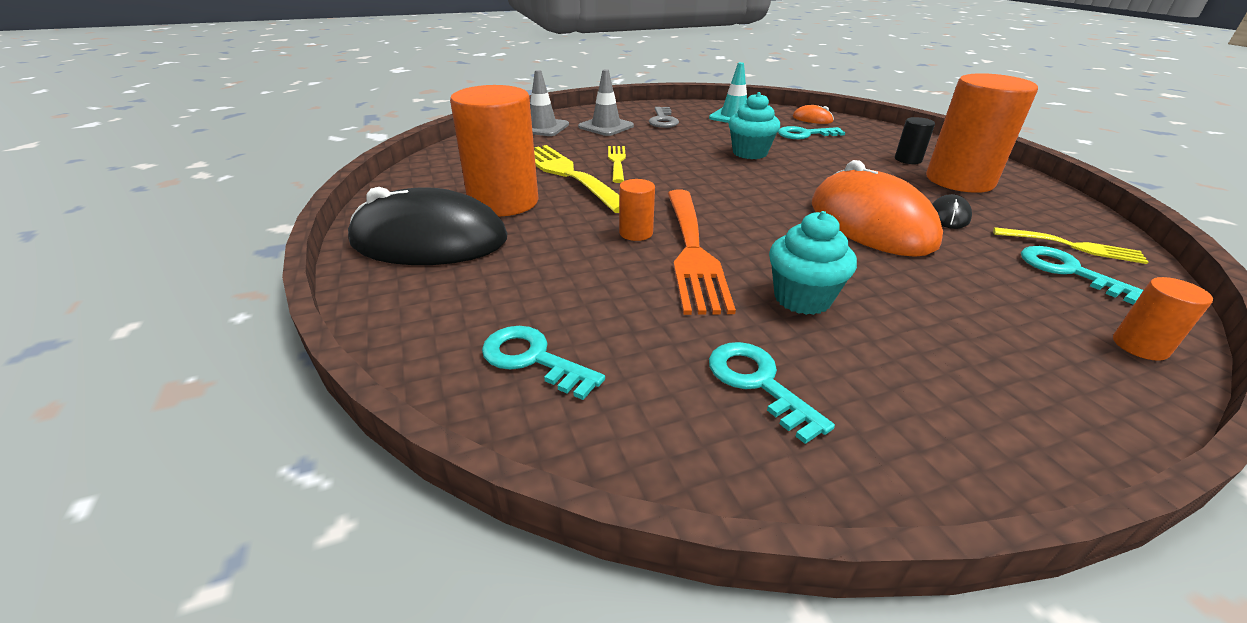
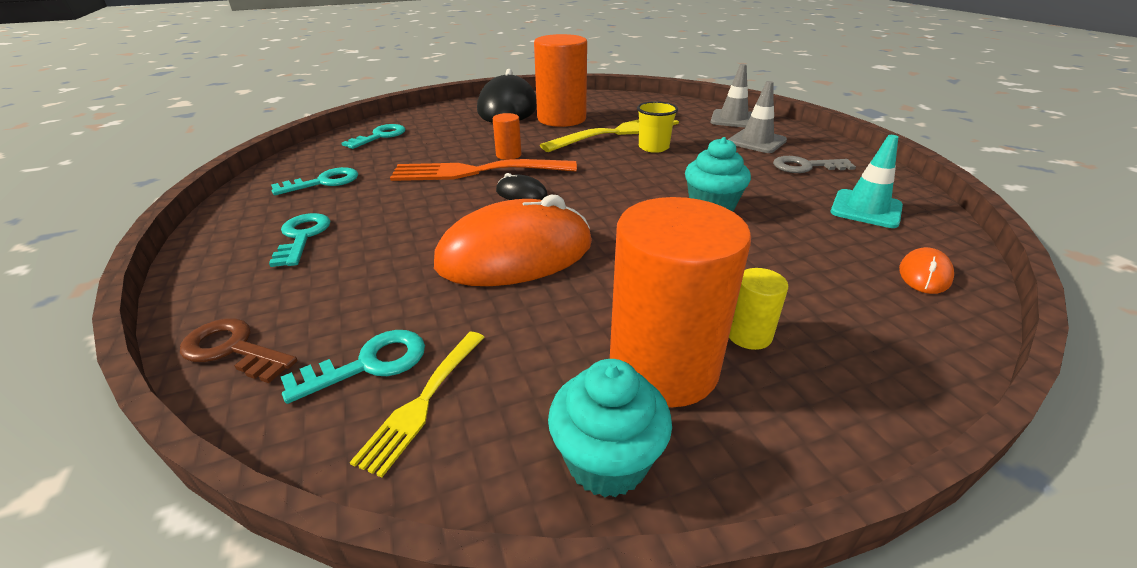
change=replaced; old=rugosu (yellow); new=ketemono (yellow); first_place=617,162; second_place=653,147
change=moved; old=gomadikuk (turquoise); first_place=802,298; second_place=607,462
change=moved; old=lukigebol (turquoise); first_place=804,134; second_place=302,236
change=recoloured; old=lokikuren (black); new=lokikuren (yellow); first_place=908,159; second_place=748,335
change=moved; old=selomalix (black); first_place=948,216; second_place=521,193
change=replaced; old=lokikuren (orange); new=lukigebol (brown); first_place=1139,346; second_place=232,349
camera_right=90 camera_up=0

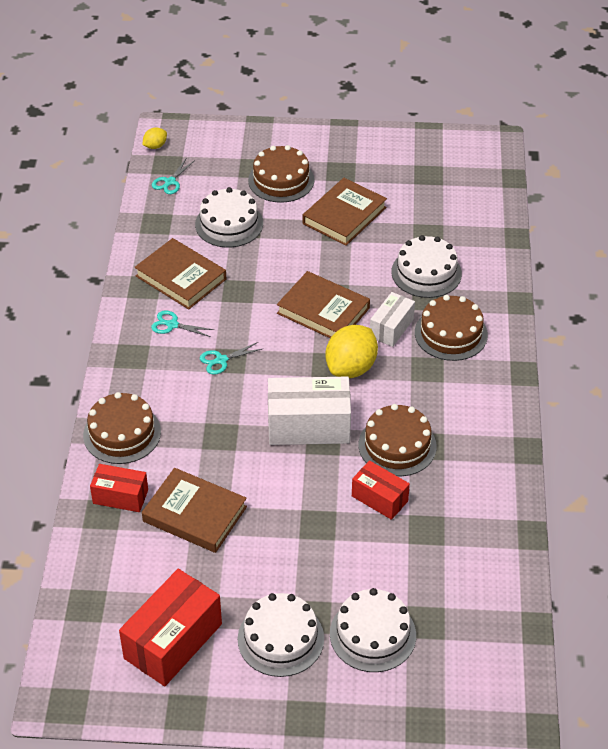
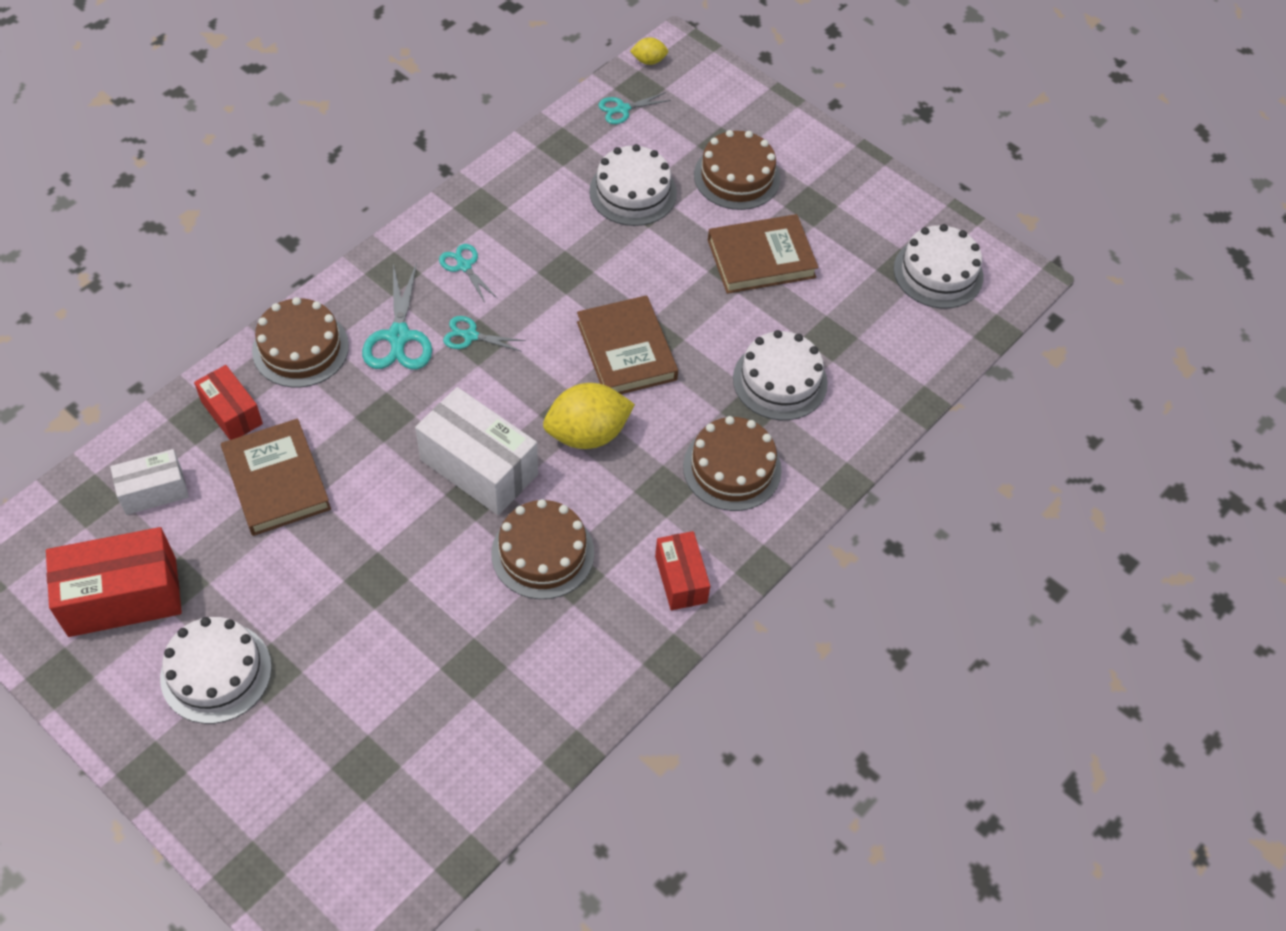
change=removed; old=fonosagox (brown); first_place=181,277
change=moved; old=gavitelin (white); first_place=372,634; second_place=938,272
change=moved; old=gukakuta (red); first_place=379,498; second_place=680,579
change=moved; old=gukakuta (white); first_place=391,328; second_place=154,491
change=added; new=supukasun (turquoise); second_place=399,336
camera_right=35 camera_up=10

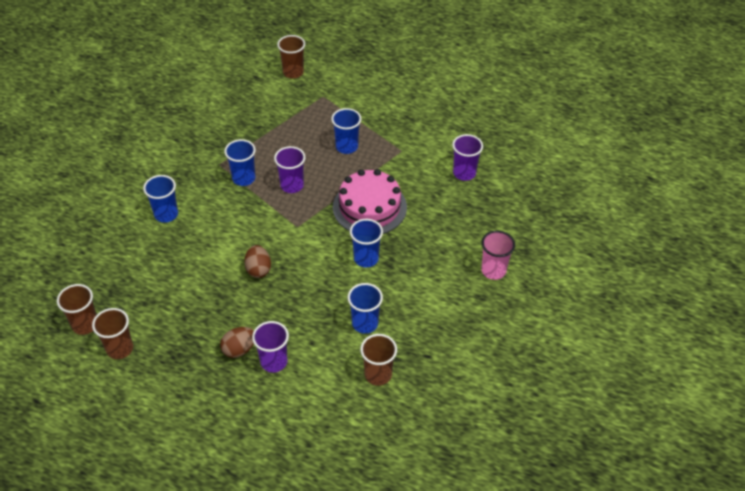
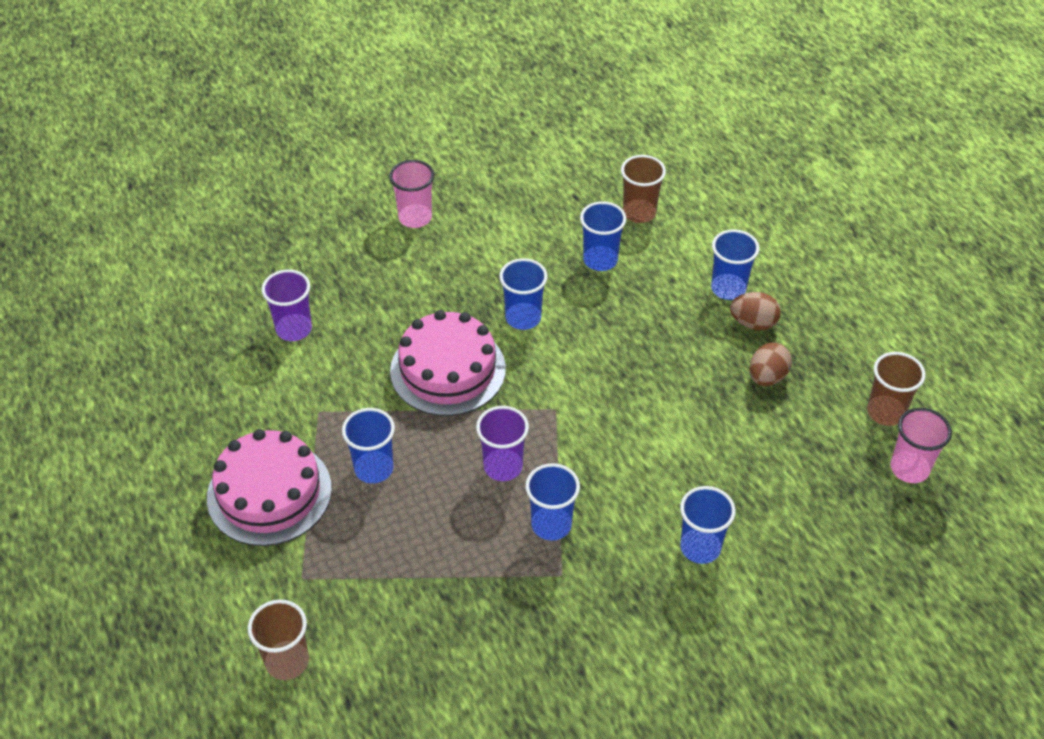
change=recoloured; old=ketemono (brown); new=ketemono (pink); first_place=85,324; second_place=909,468
change=moved; old=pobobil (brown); first_place=258,269; second_place=767,377
change=recoloured; old=ketemono (purple); new=ketemono (blue); first_place=274,362; second_place=728,288
change=added; new=gavitelin (pink); second_place=269,493
camera_right=-135 camera_up=0

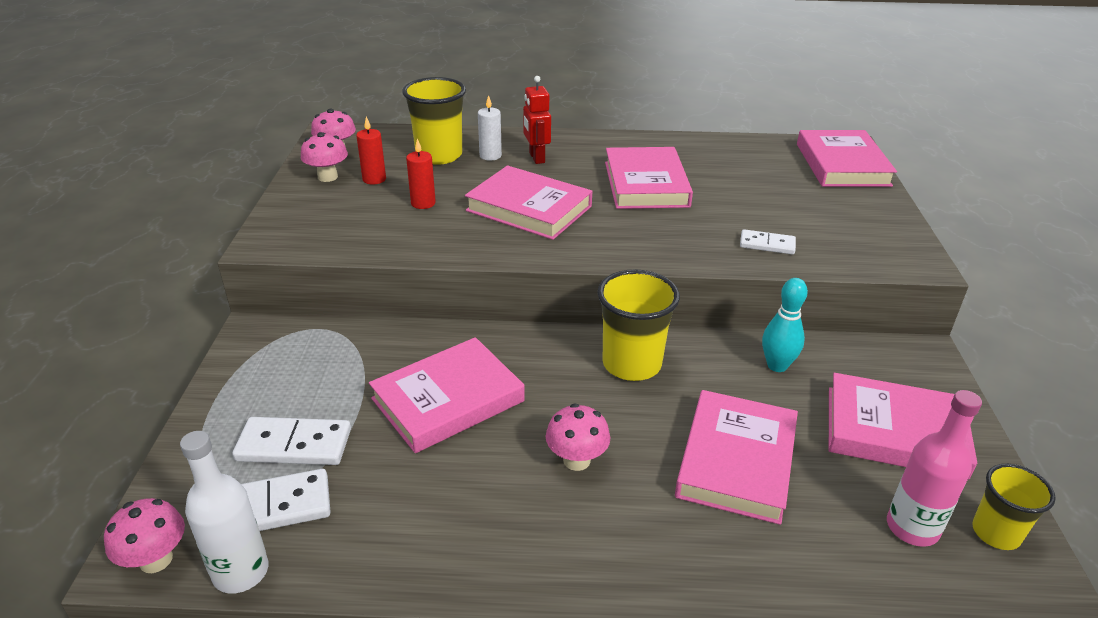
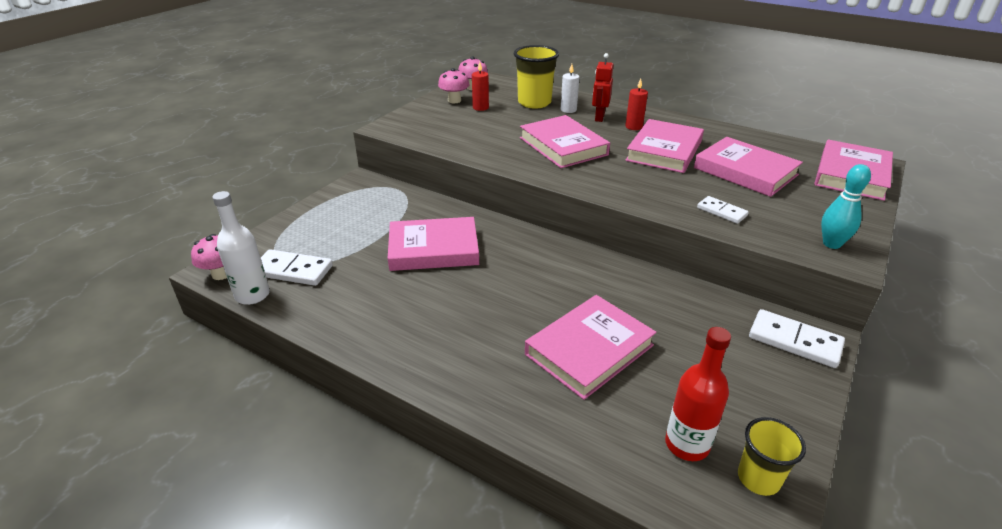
change=moved; old=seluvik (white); first_place=294,445; second_place=794,341
change=moved; old=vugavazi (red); first_place=423,203; second_place=633,127
change=removed; old=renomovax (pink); first_place=576,460
change=removed; old=ketemono (yellow); first_place=631,364
change=moved; old=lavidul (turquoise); first_place=777,365; second_place=831,244
change=moved; old=fonosagox (pink); first_place=894,431; second_place=745,171
change=recoloured; old=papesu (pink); new=papesu (red); first_place=912,528; second_place=687,444
camera_right=30 camera_up=0

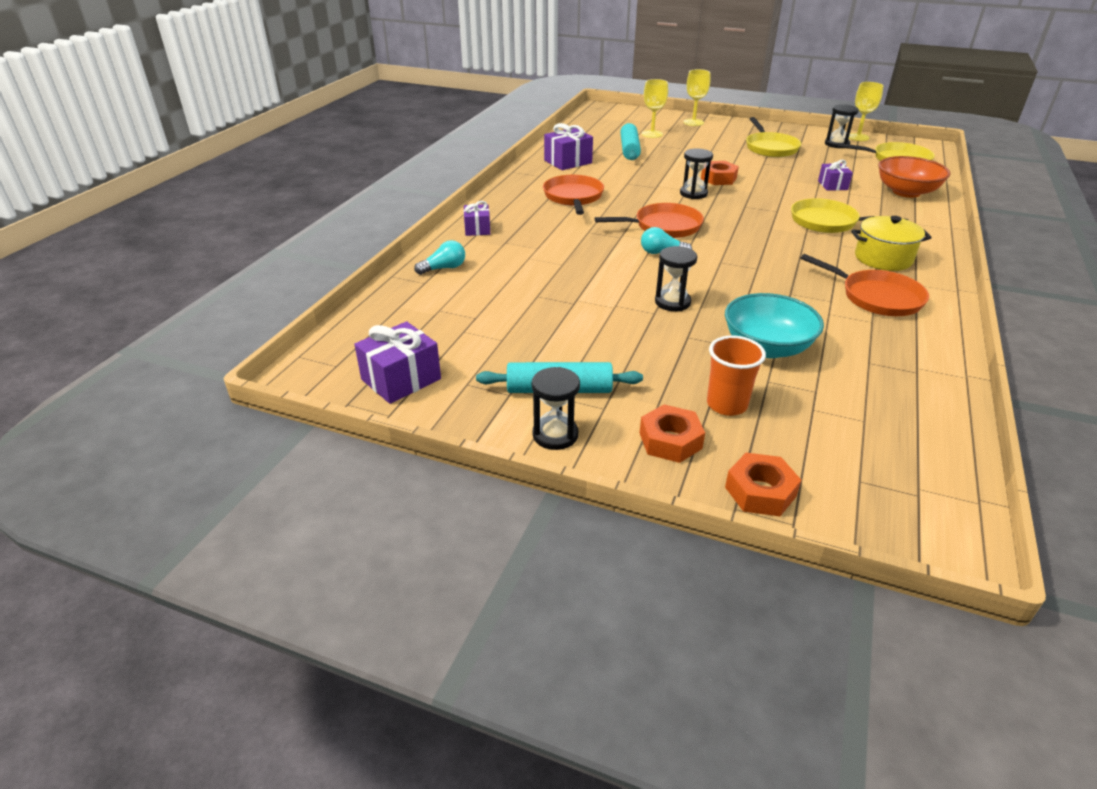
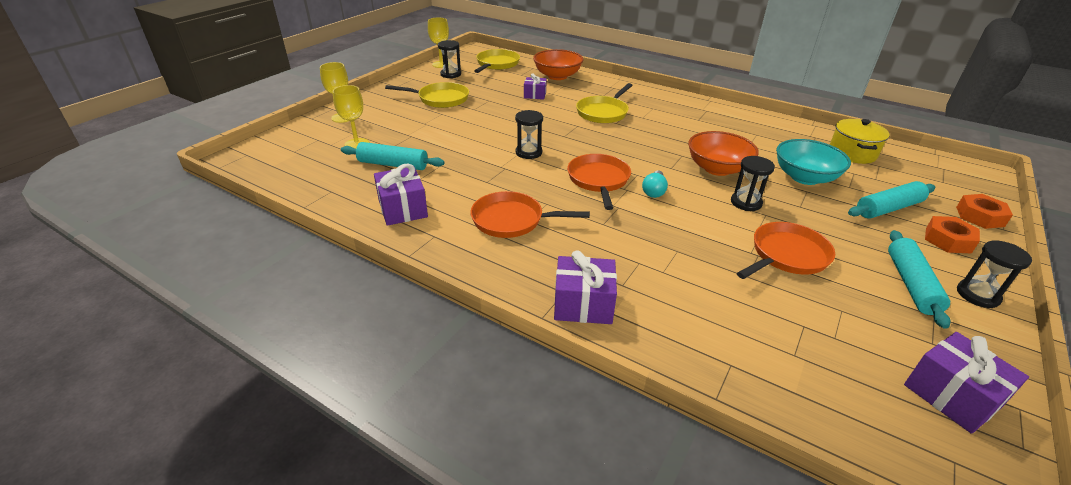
change=removed; old=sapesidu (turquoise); first_place=444,268
change=resized; old=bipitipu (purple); first_place=477,229; second_place=583,304; factor=1.58
change=removed; old=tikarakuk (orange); first_place=718,178
change=replaced; old=ketemono (orange); new=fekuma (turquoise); first_place=726,404; second_place=888,208
change=moved; old=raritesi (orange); first_place=876,297; second_place=786,255
change=moved; old=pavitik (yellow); first_place=883,258; second_place=852,153
change=added; new=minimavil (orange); second_place=717,169
camera_right=-80 camera_up=0

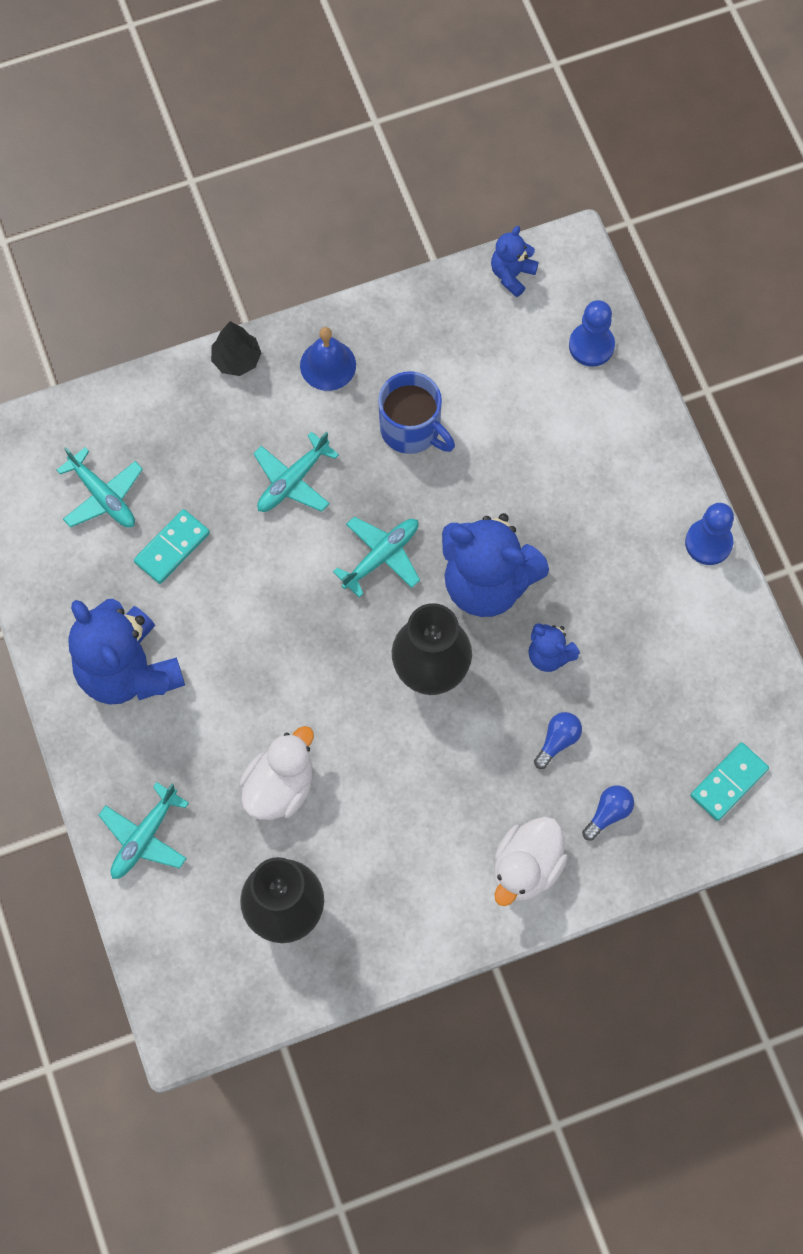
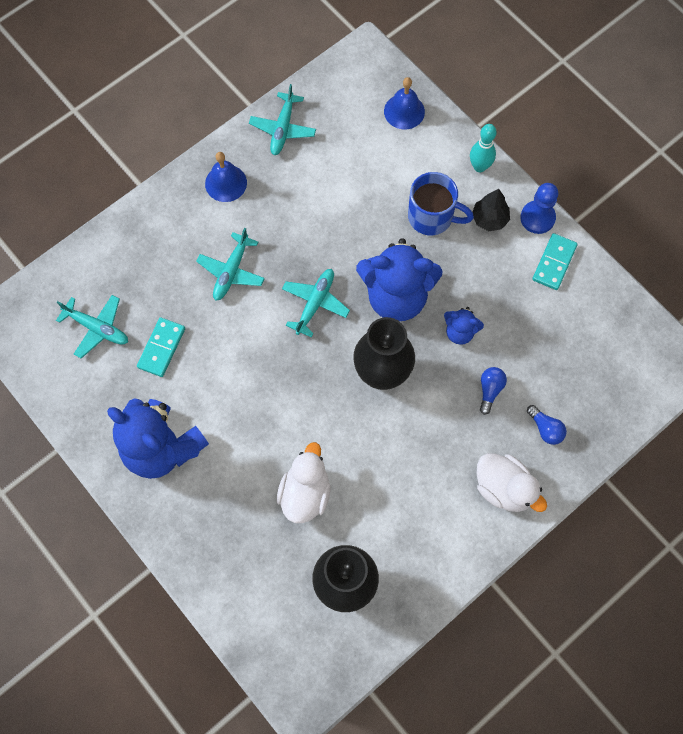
change=moved; old=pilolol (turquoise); first_place=144,837; second_place=283,129
change=moved; old=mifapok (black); first_place=237,359; second_place=489,219
change=moved; old=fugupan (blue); first_place=412,429; second_place=432,217
change=removed; old=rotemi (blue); first_place=512,274
change=turned; old=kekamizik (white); first_place=526,867; second_place=504,488; degrees=-60
change=replaced; old=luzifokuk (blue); new=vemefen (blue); first_place=591,345; second_place=404,111
change=turned; old=sapesidu (blue); first_place=608,813; second_place=545,429; degrees=120
change=moved; old=seluvik (turquoise); first_place=729,782; second_place=554,263
change=added; new=lavidul (turquoise); second_place=479,167
camera_right=-20 camera_up=0

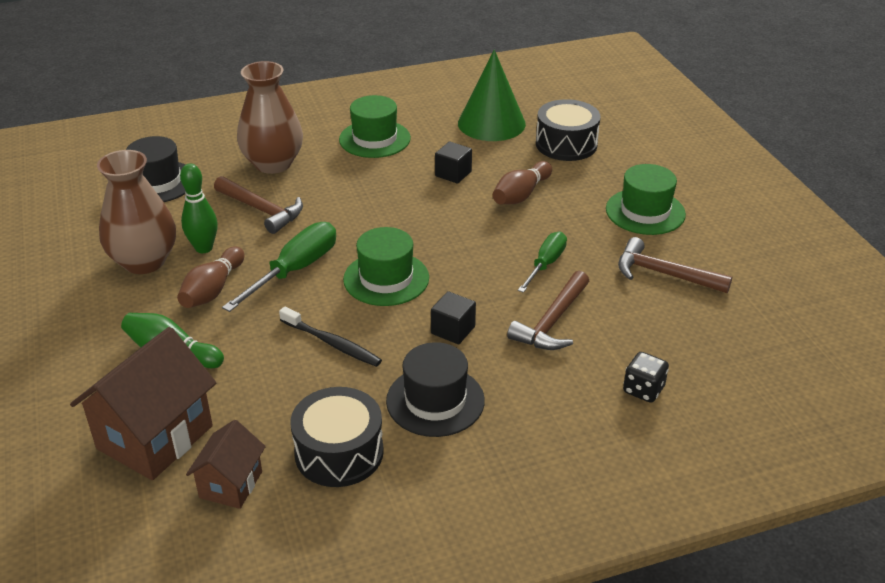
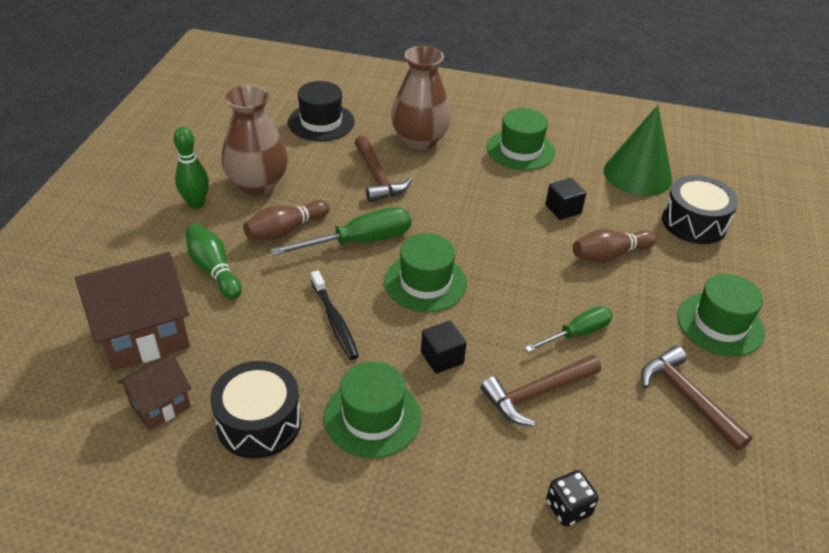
change=moved; old=lavidul (green); first_place=204,248; second_place=196,203
change=recoloured; old=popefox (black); new=popefox (green); first_place=435,401; second_place=372,417
camera_right=30 camera_up=5

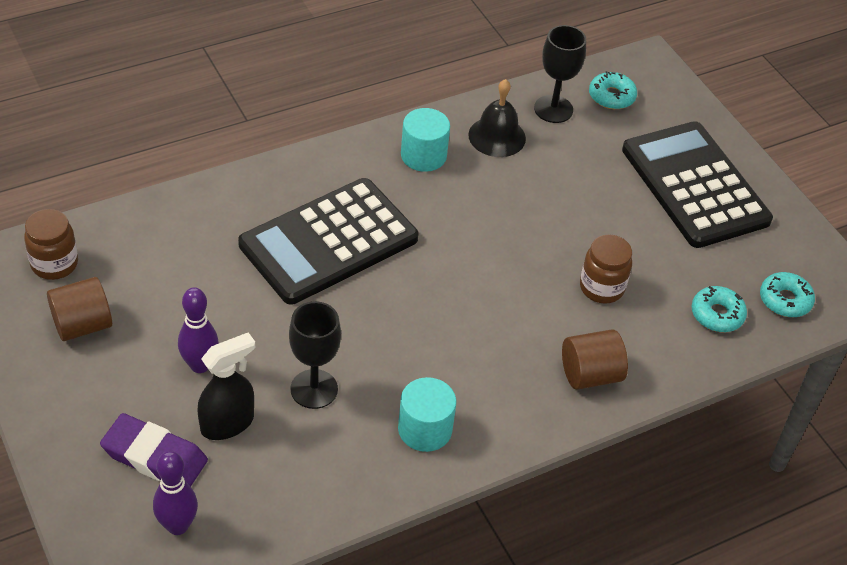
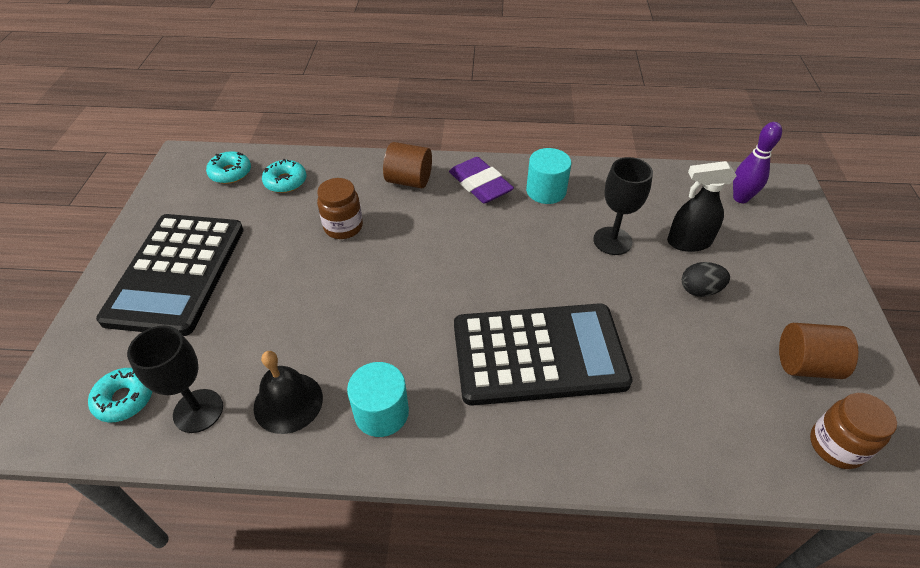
change=moved; old=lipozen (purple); first_place=154,457; second_place=480,185
change=replaced; old=lavidul (purple); new=pobobil (black); first_place=200,365; second_place=699,290
camera_right=-145 camera_up=0

